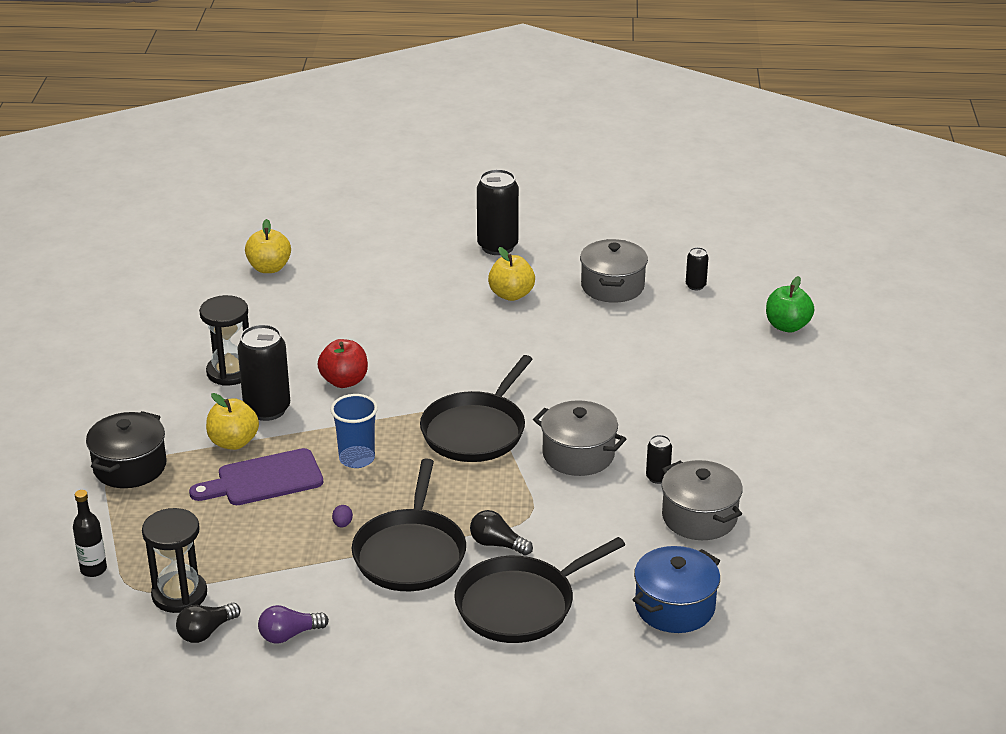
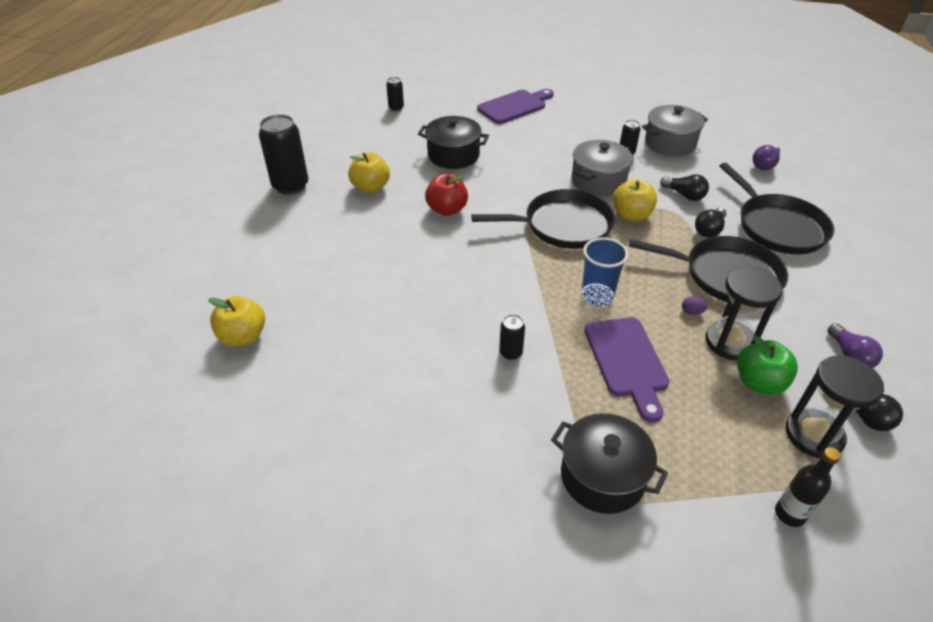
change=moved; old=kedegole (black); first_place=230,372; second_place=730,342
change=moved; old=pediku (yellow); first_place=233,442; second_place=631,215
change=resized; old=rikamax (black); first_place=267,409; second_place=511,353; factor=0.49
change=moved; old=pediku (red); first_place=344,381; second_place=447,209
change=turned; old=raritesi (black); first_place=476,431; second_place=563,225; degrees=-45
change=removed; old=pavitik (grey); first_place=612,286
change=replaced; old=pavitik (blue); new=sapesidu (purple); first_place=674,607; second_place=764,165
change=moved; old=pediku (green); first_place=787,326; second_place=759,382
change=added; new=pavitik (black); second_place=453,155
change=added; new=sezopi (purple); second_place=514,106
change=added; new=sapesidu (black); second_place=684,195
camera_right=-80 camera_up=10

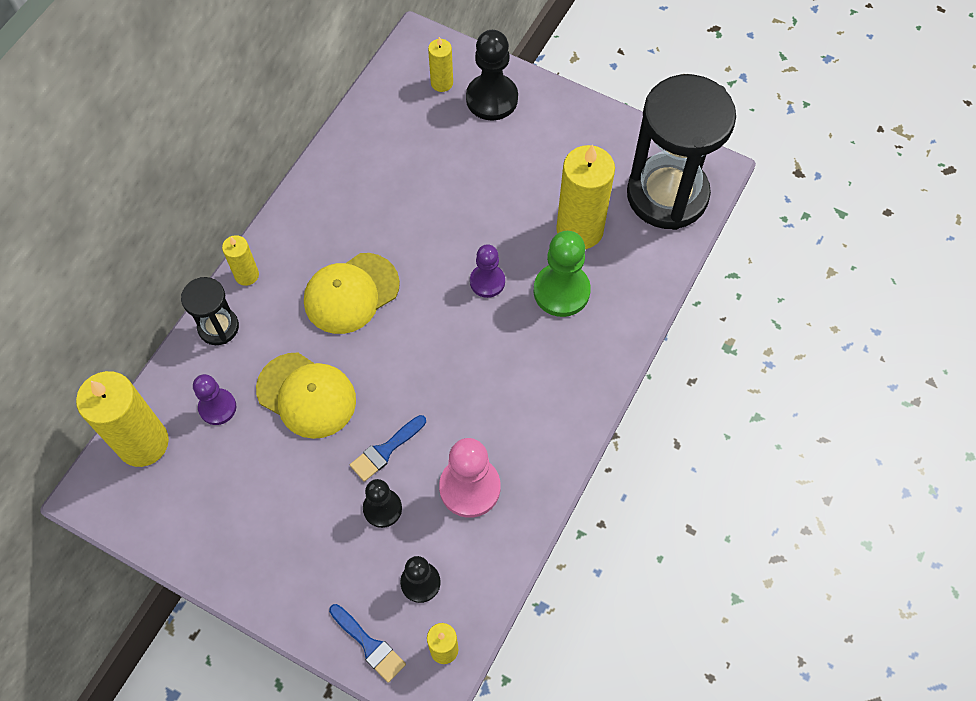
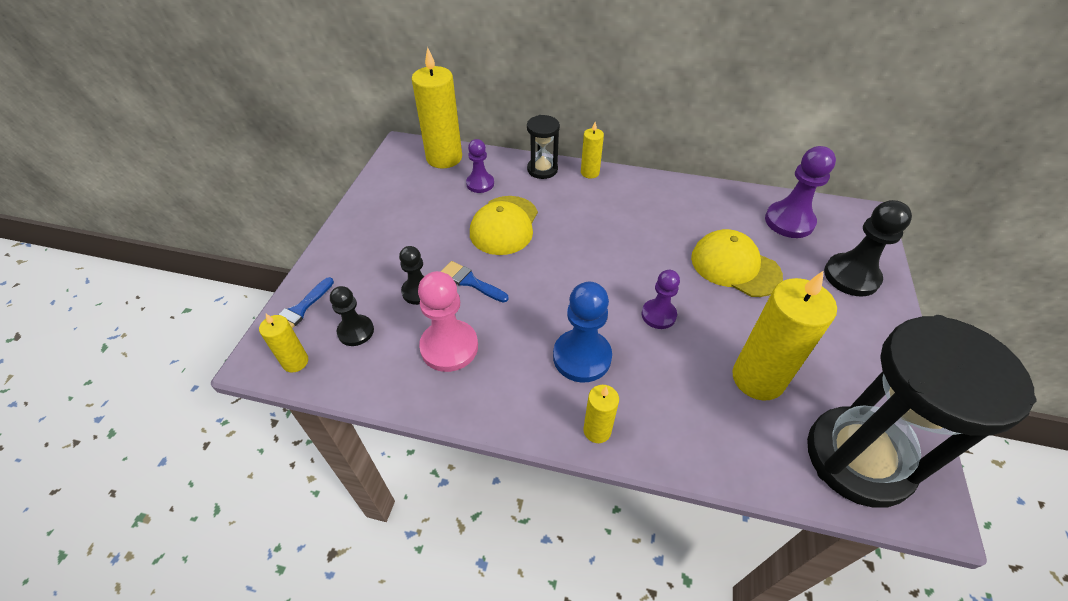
change=moved; old=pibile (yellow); first_place=351,293; second_place=735,266
change=moved; old=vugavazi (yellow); first_place=442,83; second_place=597,430
change=removed; old=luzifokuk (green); first_place=561,291
change=added; new=luzifokuk (blue); second_place=582,357
change=added; new=luzifokuk (purple); second_place=789,221
camera_right=75 camera_up=-15

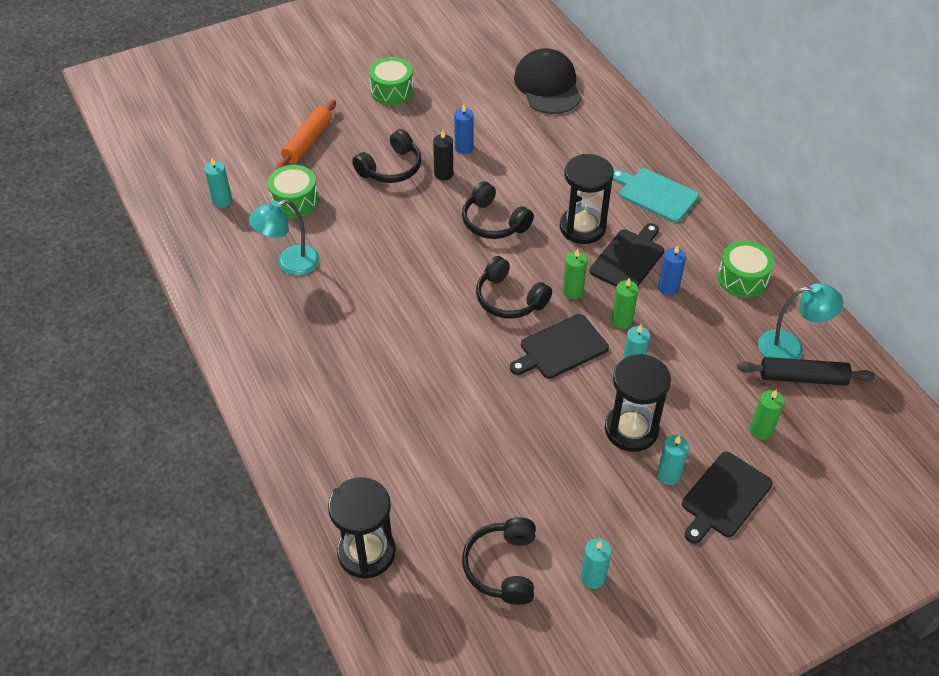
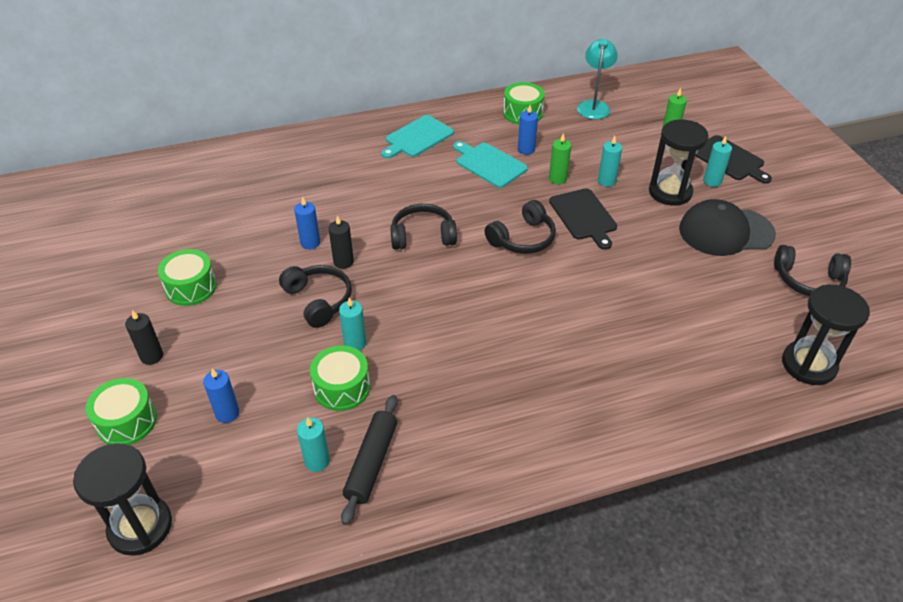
change=removed; old=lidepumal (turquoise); first_place=290,263
change=removed; old=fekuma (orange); first_place=308,141
change=turned; old=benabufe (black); first_place=493,222; second_place=422,236; degrees=-150
change=moved; old=pibile (black); first_place=548,86; second_place=725,232
change=moved; old=kedegole (black); first_place=582,227; second_place=140,527
change=removed; old=vugavazi (green); first_place=572,291
change=moved; old=vugavazi (turquoise); first_place=593,577; second_place=355,343
change=recoloured; old=sezopi (black); new=sezopi (turquoise); first_place=628,258; second_place=489,164
change=moved; old=fekuma (black); first_place=802,378; second_place=372,463
change=added; new=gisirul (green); second_place=127,421
change=added; new=vugavazi (black); second_place=152,356
change=added; new=vugavazi (blue); second_place=227,413
camera_right=-80 camera_up=-5

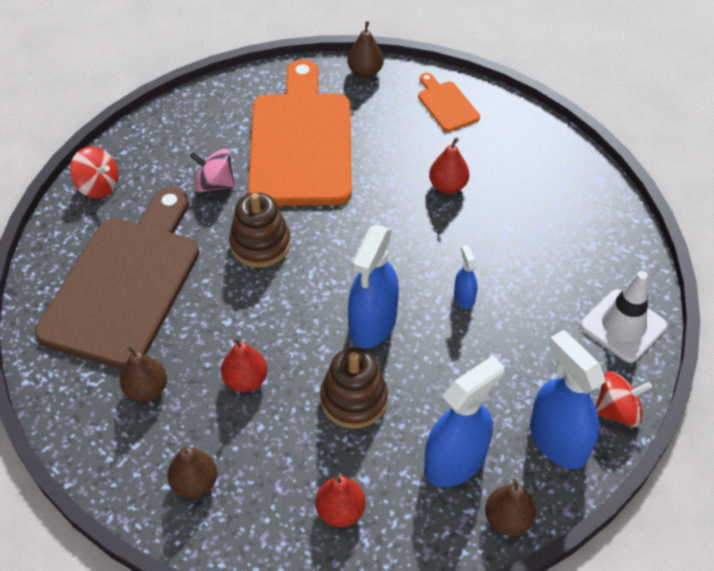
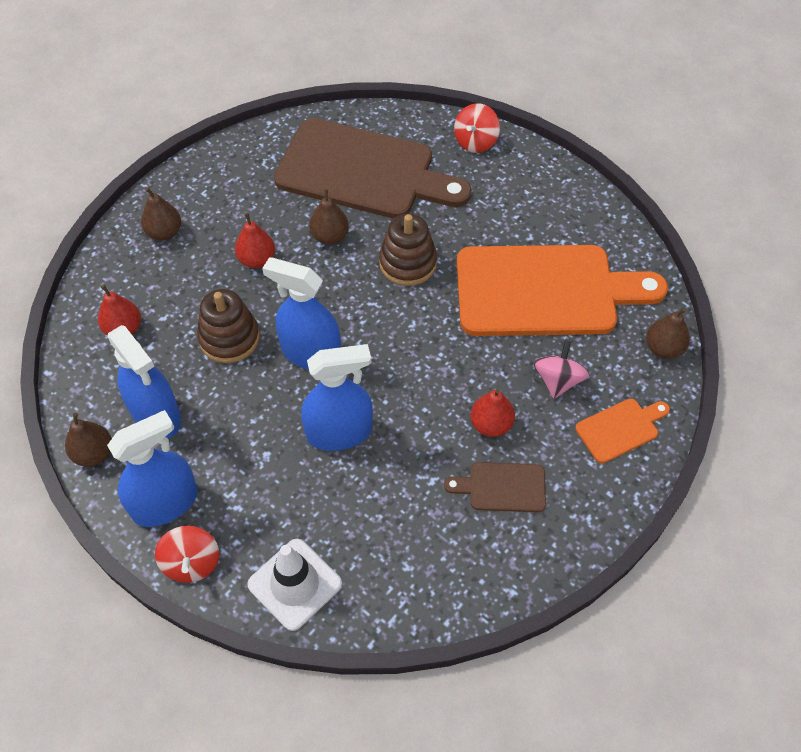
change=moved; old=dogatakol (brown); first_place=146,389; second_place=330,236
change=moved; old=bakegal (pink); first_place=215,184; second_place=557,380
change=resized; old=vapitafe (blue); first_place=464,297; second_place=339,432; factor=2.11
change=added; new=sezopi (brown); second_place=502,487
camera_right=90 camera_up=5

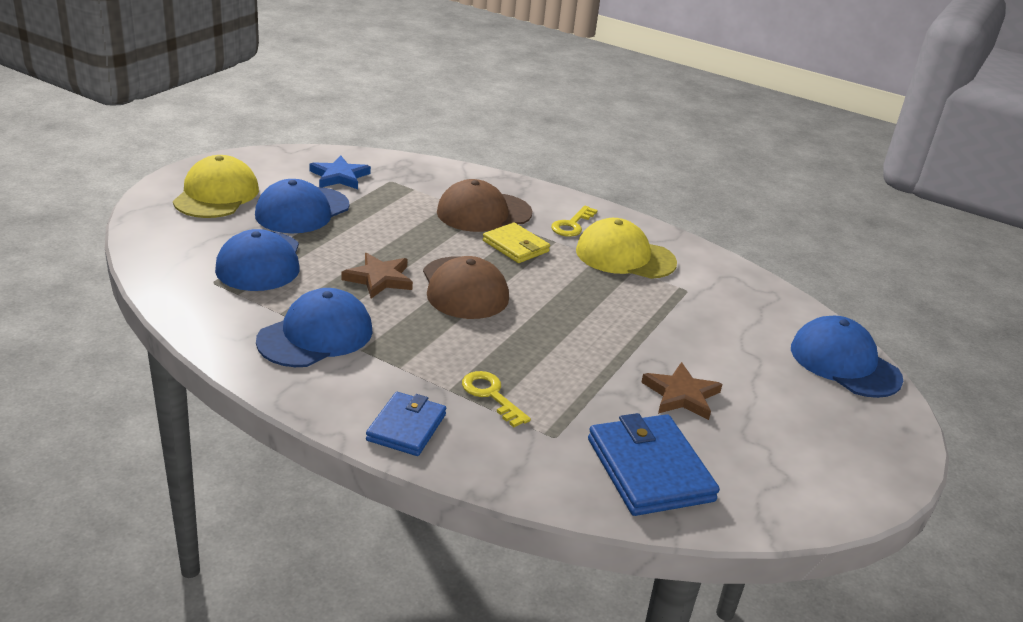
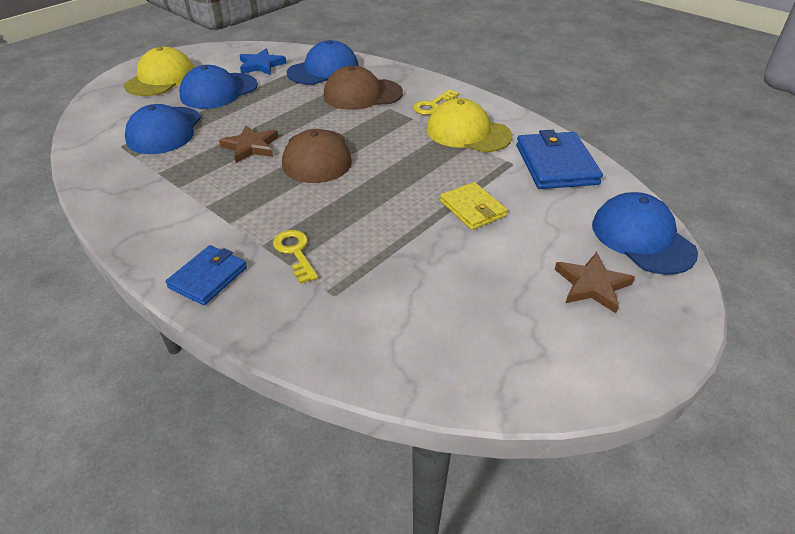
change=moved; old=pibile (blue); first_place=316,335; second_place=323,70
change=moved; old=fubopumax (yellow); first_place=515,246; second_place=472,209
change=moved; old=fubopumax (blue); first_place=650,469; second_place=556,164
change=moved; old=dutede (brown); first_place=681,395; second_place=592,285
camera_right=15 camera_up=10

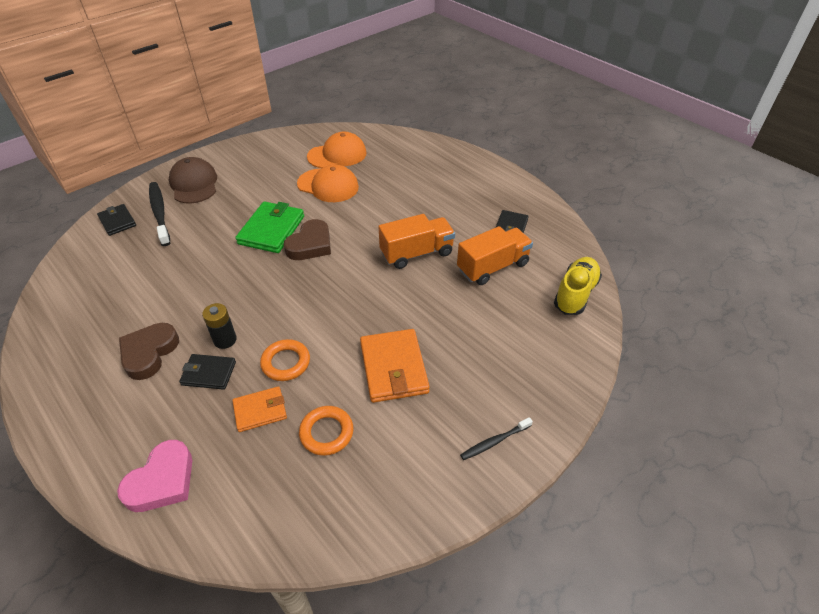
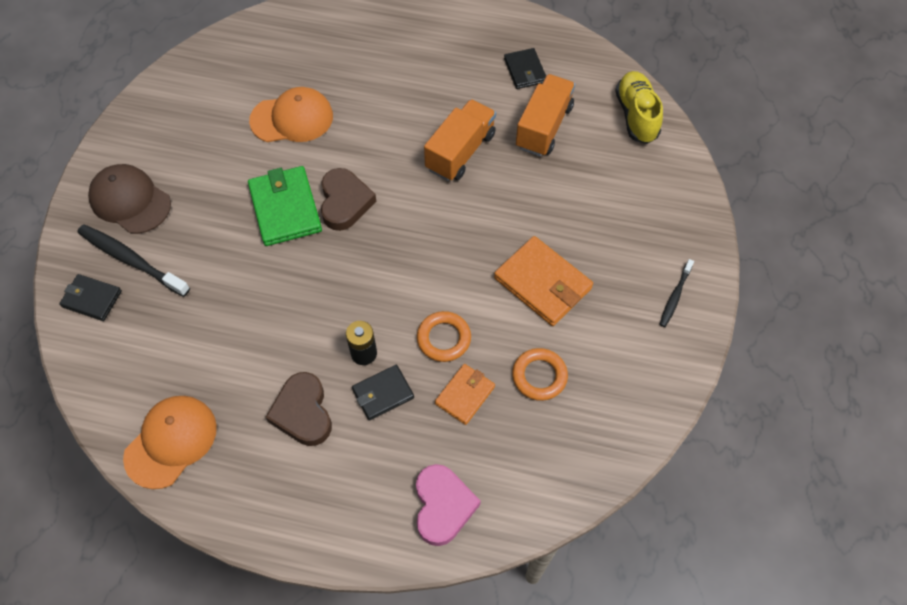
change=moved; old=pibile (orange); first_place=337,155; second_place=171,441
camera_right=-35 camera_up=15

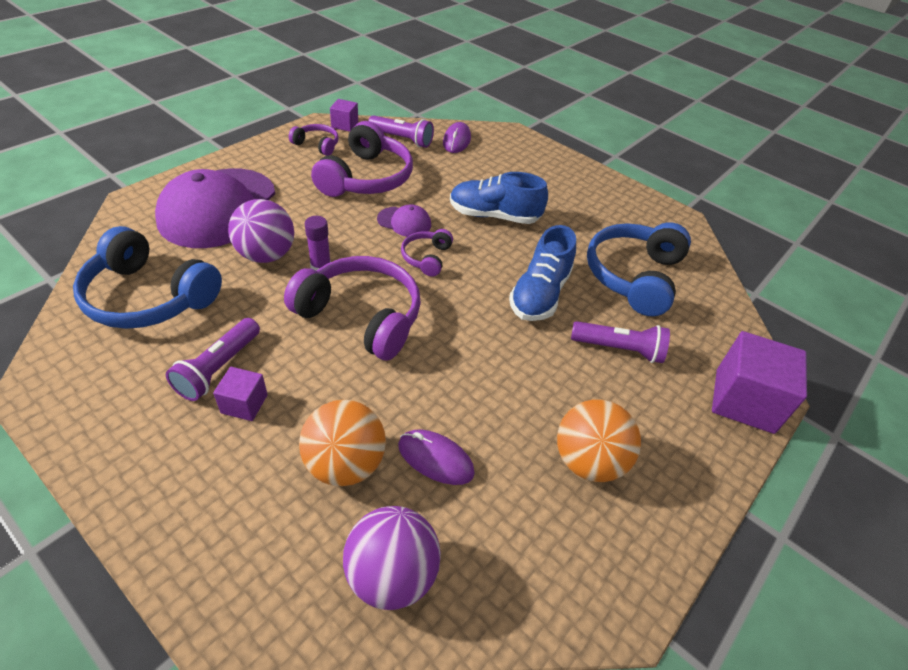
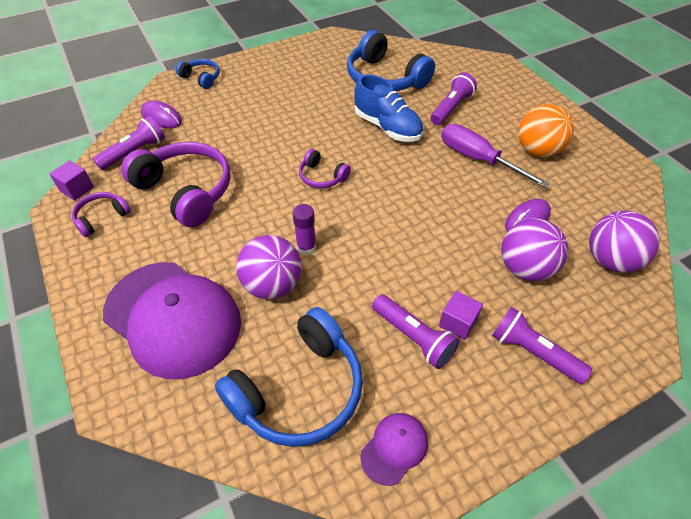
change=removed; old=benabufe (purple); first_place=361,316
change=recoloured; old=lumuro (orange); new=lumuro (purple); first_place=345,464; second_place=525,268
change=moved; old=pibile (purple); first_place=404,222; second_place=394,448
change=removed; old=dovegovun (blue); first_place=494,216
change=removed; old=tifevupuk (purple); first_place=744,400
change=added; new=benabufe (blue); second_place=201,78
change=added; new=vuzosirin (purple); second_place=478,159
change=added; new=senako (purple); second_place=533,352
camera_right=-65 camera_up=5

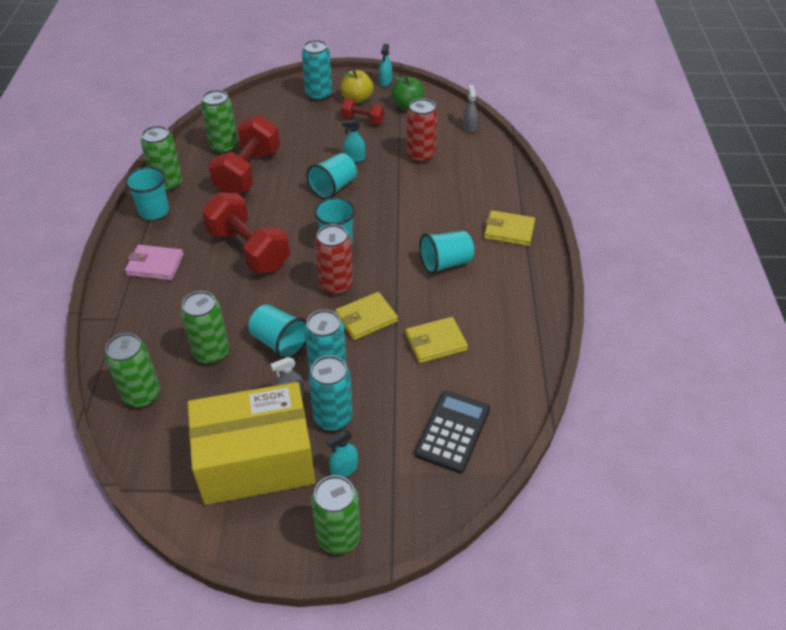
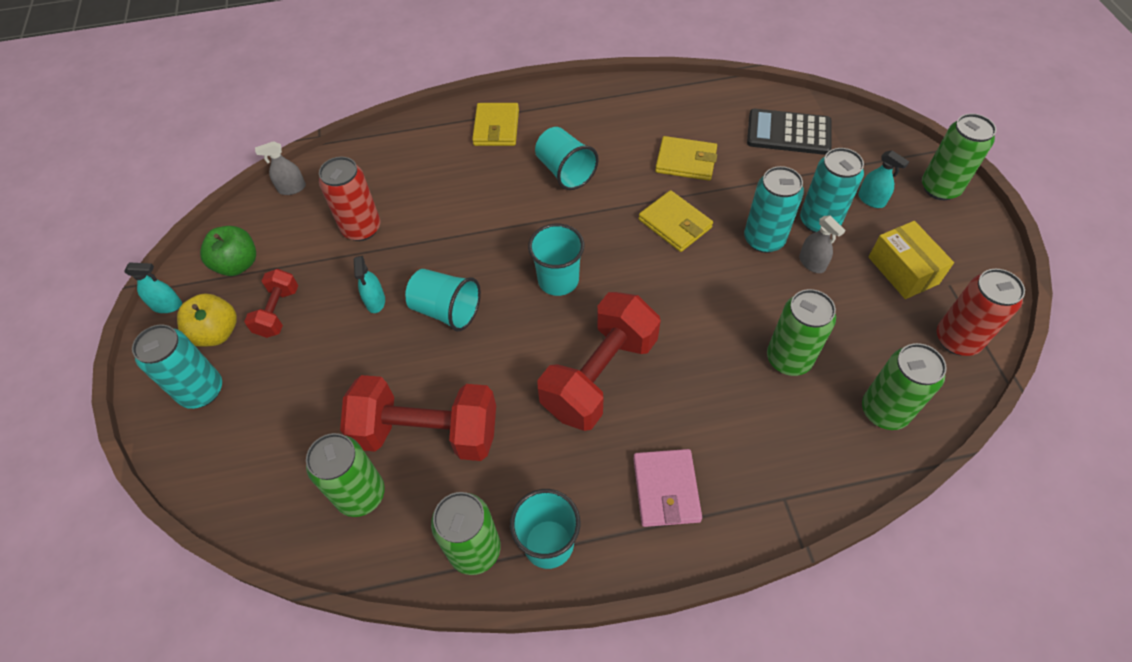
change=resized; old=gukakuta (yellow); first_place=256,461; second_place=903,270; factor=0.51
change=removed; old=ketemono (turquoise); first_place=279,342
change=moved; old=rikamax (red); first_place=336,285; second_place=957,339
change=turned; old=fubopumax (yellow); first_place=436,342; second_place=686,161; degrees=-45
camera_right=-100 camera_up=10

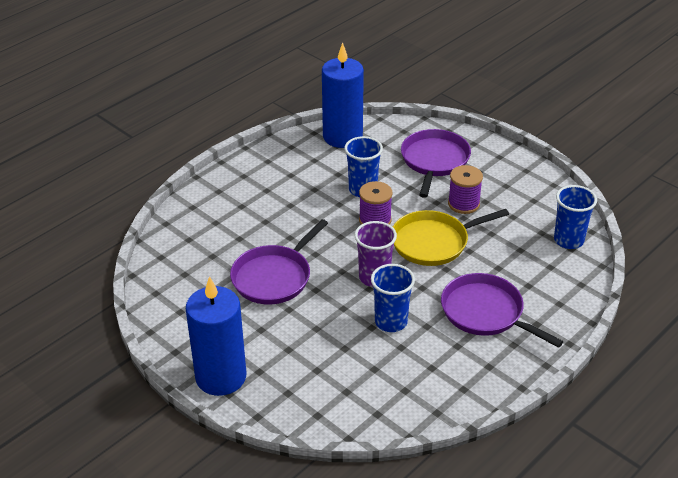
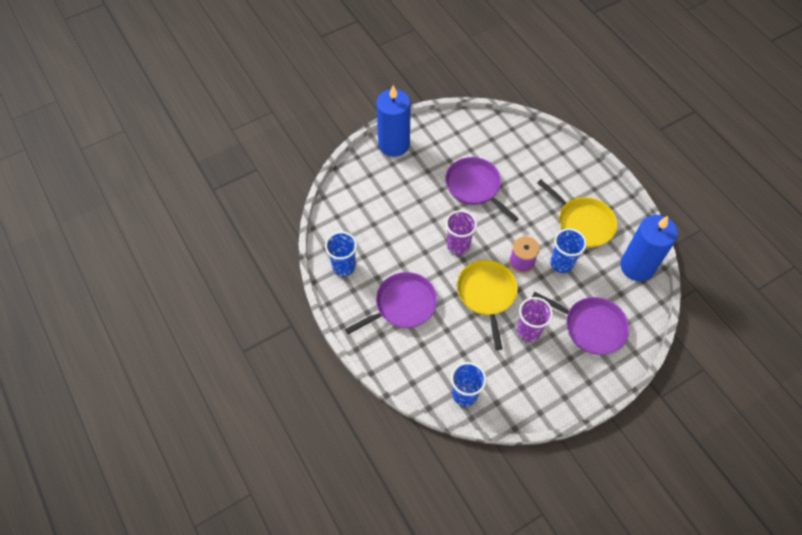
change=moved; old=ketemono (blue); first_place=391,322; second_place=344,266
change=replaced; old=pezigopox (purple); new=ketemono (purple); first_place=463,204; second_place=528,331
change=added; new=raritesi (yellow); second_place=583,223
camera_right=105 camera_up=20

